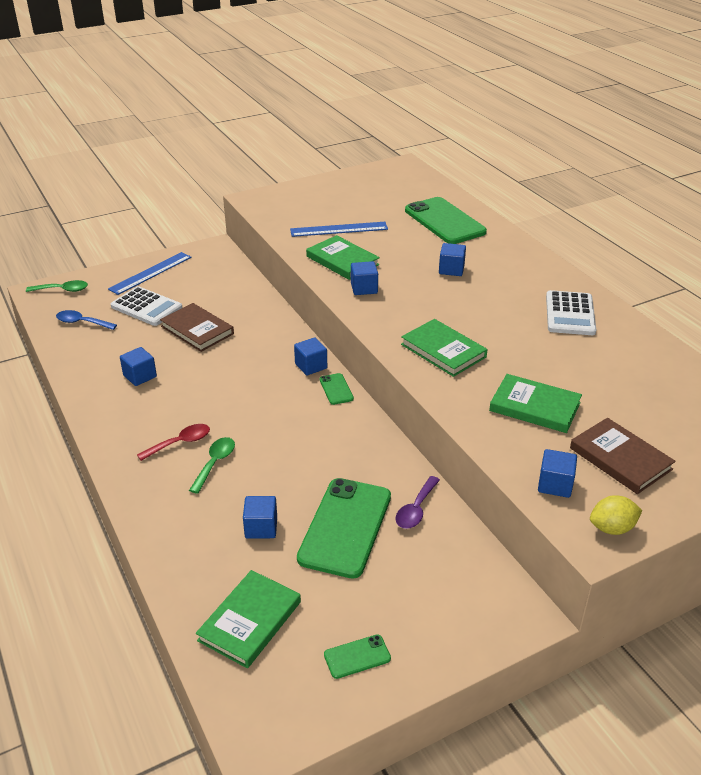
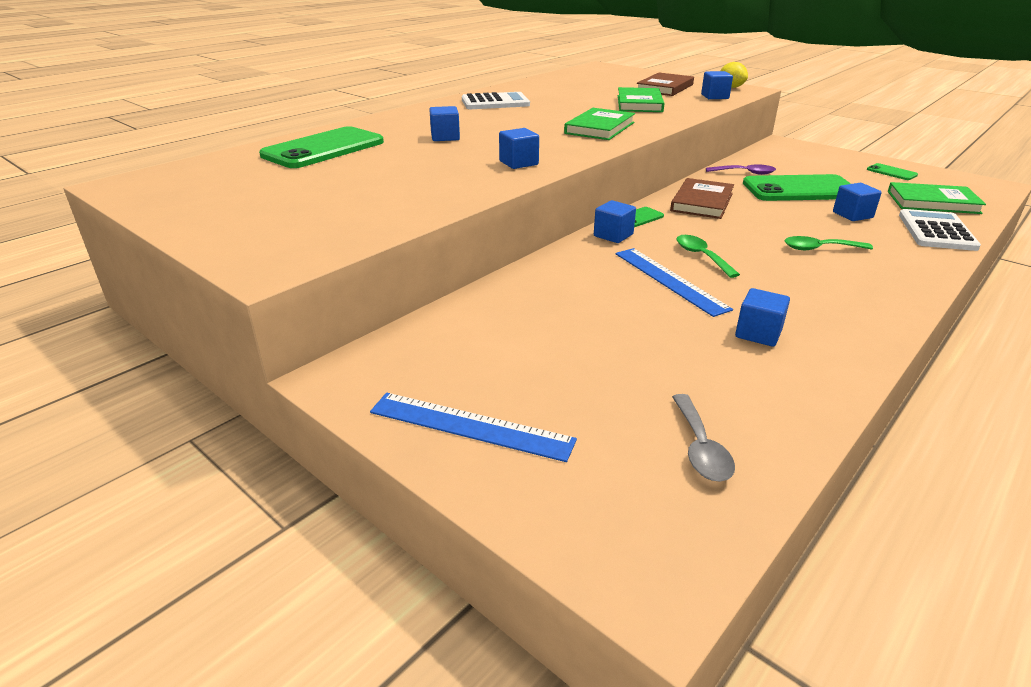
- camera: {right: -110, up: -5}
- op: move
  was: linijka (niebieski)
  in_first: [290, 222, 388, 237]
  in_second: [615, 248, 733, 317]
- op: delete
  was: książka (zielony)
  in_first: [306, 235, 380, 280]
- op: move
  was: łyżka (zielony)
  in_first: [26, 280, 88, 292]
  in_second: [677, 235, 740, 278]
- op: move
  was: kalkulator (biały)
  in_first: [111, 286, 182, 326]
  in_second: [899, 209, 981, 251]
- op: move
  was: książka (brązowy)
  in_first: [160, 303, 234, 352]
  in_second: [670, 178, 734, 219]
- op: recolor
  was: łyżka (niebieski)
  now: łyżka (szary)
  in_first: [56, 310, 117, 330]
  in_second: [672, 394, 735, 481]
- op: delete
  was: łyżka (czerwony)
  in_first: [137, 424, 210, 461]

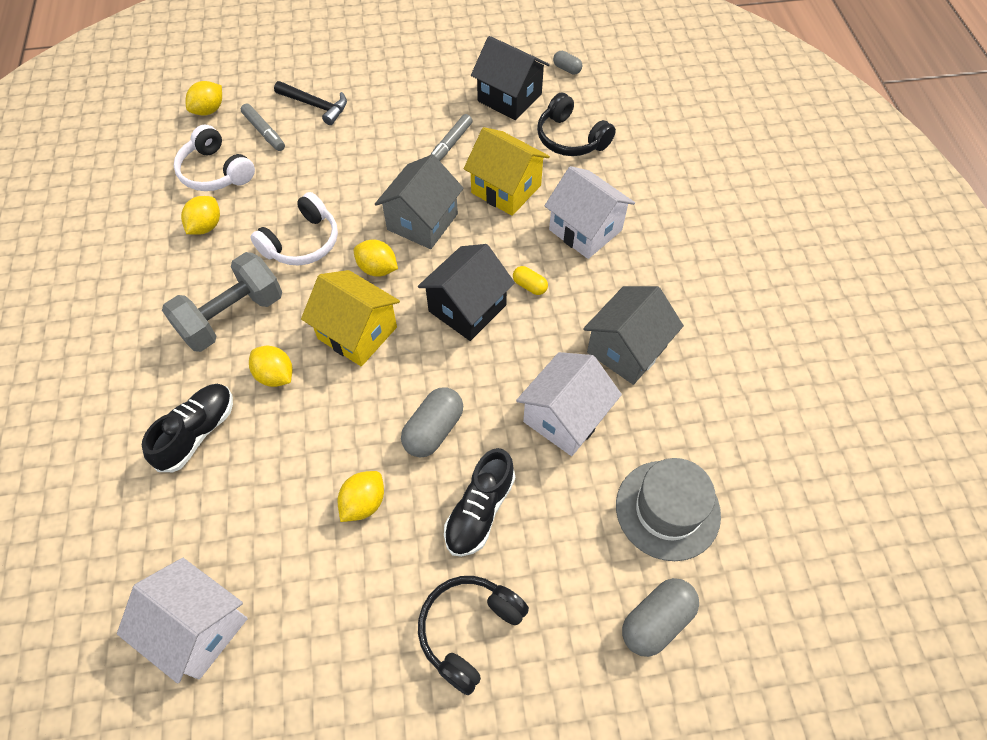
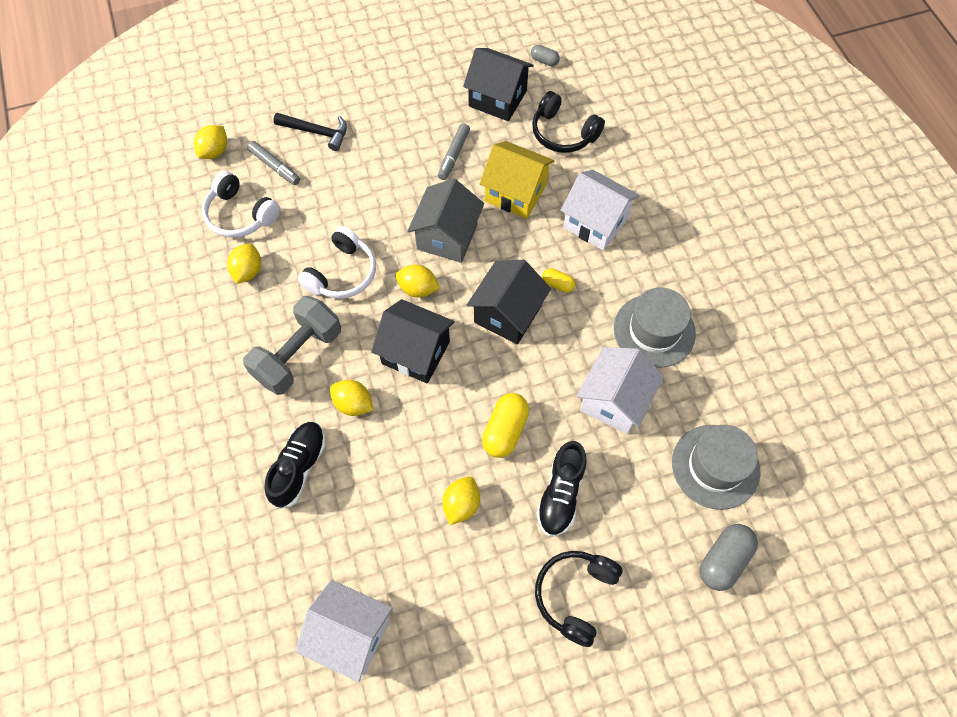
- camera: {right: -10, up: 5}
- op: recolor
  was: domek (żółty)
  now: domek (czarny)
  in_first: [301, 270, 400, 367]
  in_second: [371, 299, 455, 384]
- op: replace
  was: domek (szary)
  now: kapelusz (szary)
  in_first: [583, 286, 684, 385]
  in_second: [614, 287, 696, 368]
- op: recolor
  was: kapsułka (szary)
  now: kapsułka (żółty)
  in_first: [401, 387, 463, 457]
  in_second: [482, 393, 529, 458]

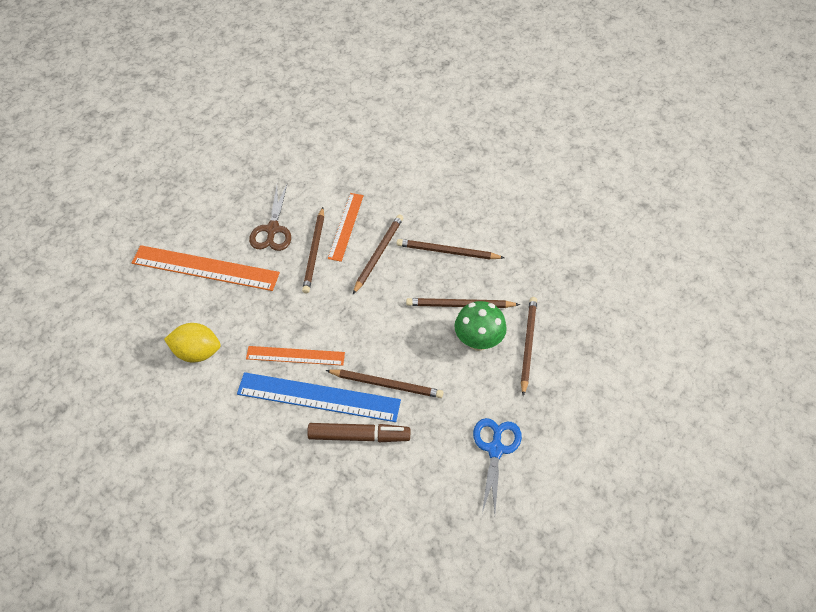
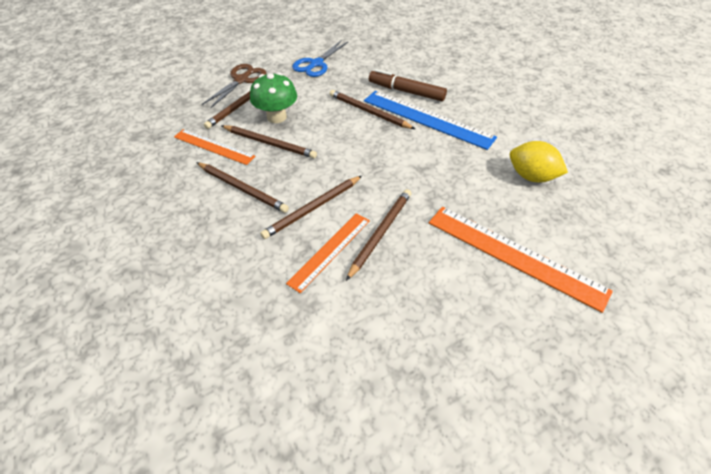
- camera: {right: -155, up: -5}
- op: move
  was: nożyczki (brązowy)
  in_first: [249, 185, 291, 251]
  in_second: [202, 64, 266, 109]
- op: move
  was: linijka (pomarańczowy)
  in_first: [246, 346, 345, 366]
  in_second: [174, 129, 256, 165]

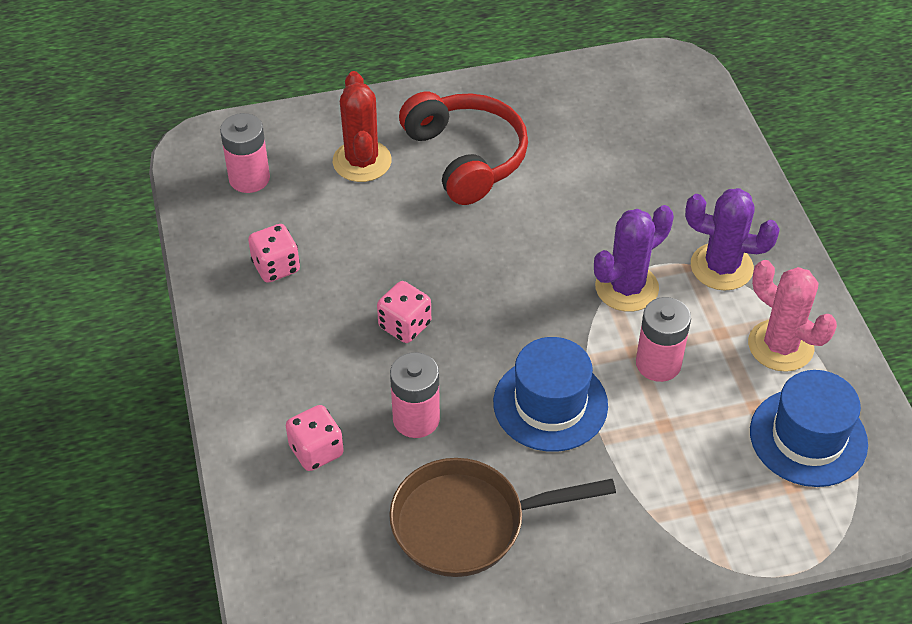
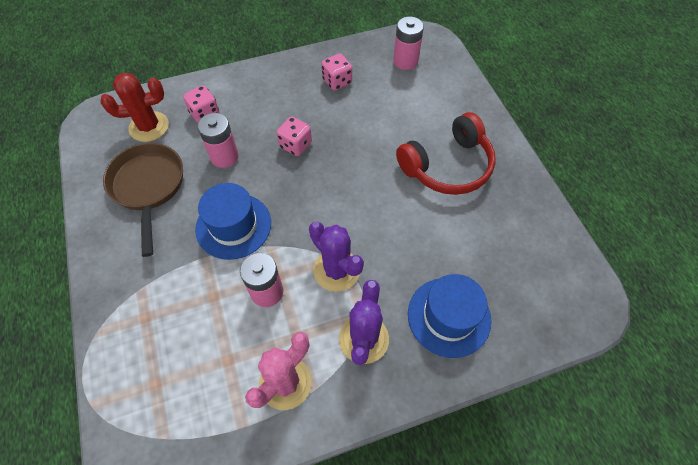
- camera: {right: 85, up: 10}
- op: move
  was: kaktus (czerwony)
  in_first: [333, 71, 392, 182]
  in_second: [101, 73, 169, 142]
- op: move
  was: kapelusz (niebieski)
  in_first: [750, 370, 868, 487]
  in_second: [408, 274, 491, 358]

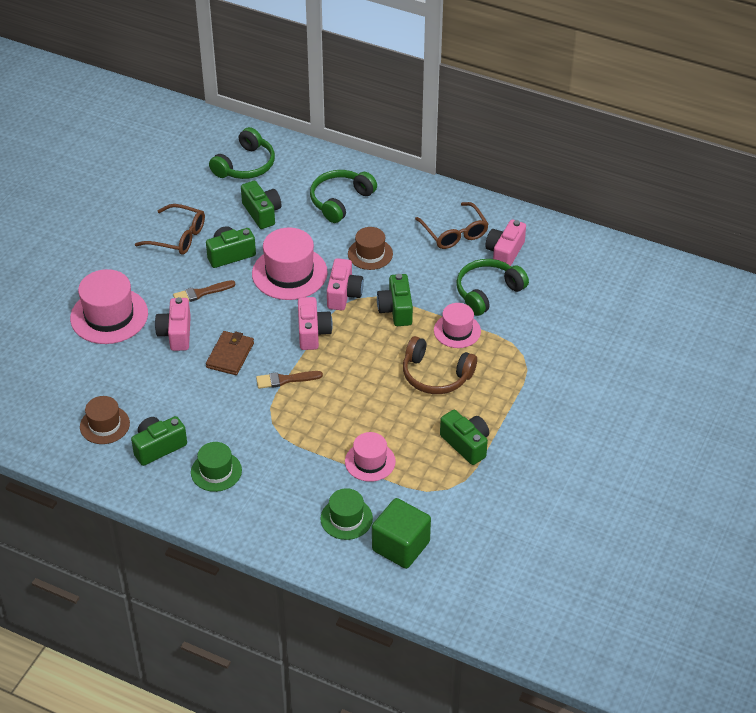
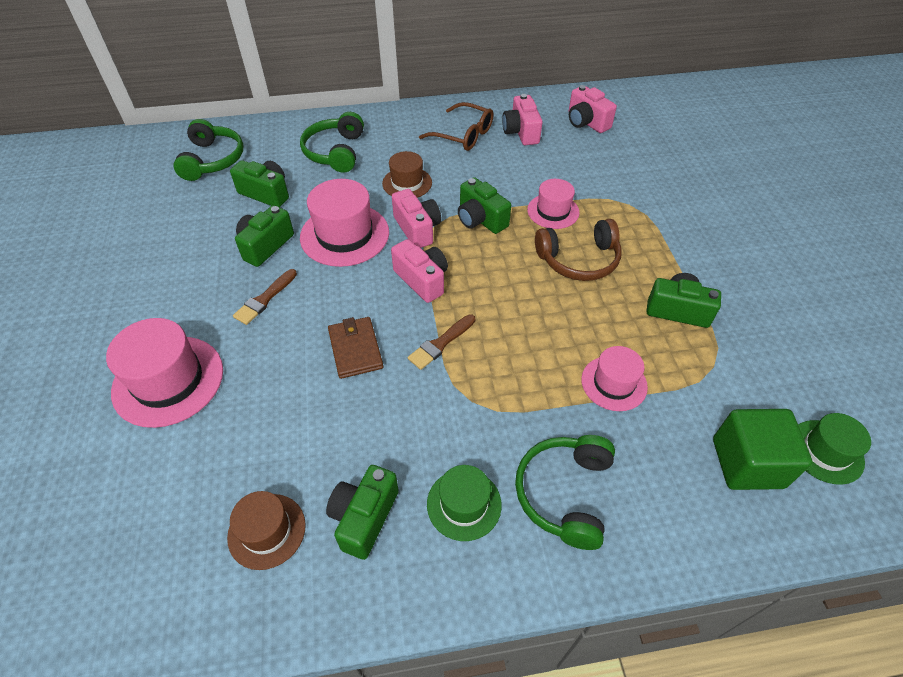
- camera: {right: -35, up: 5}
- op: delete
  was: okulary (brązowy)
  in_first: [135, 204, 205, 255]
- op: move
  was: słuchawki (zielony)
  in_first: [456, 259, 529, 316]
  in_second: [515, 435, 615, 550]
- op: move
  was: aparat fotograficzny (różowy)
  in_first: [155, 297, 191, 351]
  in_second: [569, 85, 617, 133]
- op: move
  was: kapelusz (zielony)
  in_first: [320, 488, 373, 540]
  in_second: [798, 413, 871, 485]

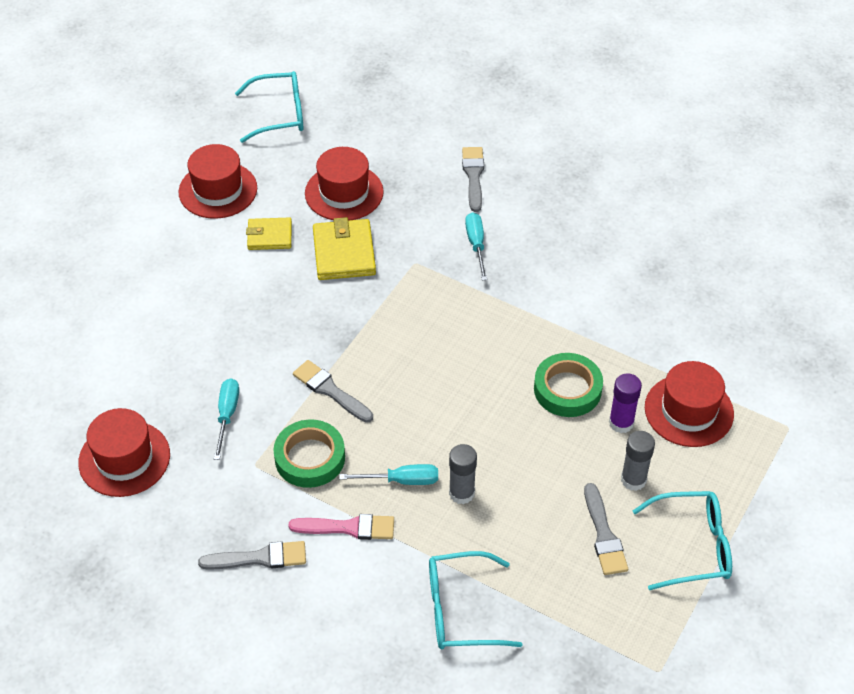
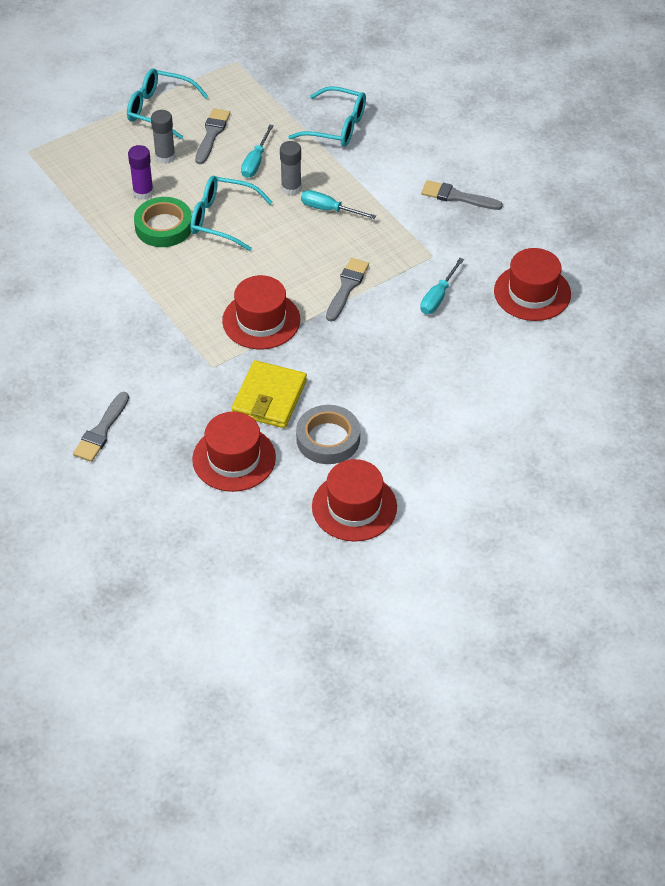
- camera: {right: -155, up: 0}
- op: move
  was: okulary (turkusowy)
  in_first: [235, 71, 304, 143]
  in_second: [190, 176, 272, 251]
- op: move
  was: śrubokręt (turkusowy)
  in_first: [465, 212, 487, 280]
  in_second: [241, 125, 274, 178]
- op: replace
  was: portfel (żółty)
  now: taśma klejąca (szary)
  in_first: [246, 217, 292, 250]
  in_second: [296, 405, 360, 464]
- op: rotate
  was: pędzel (szary)
  in_first: [293, 360, 373, 423]
  in_second: [326, 258, 369, 322]
  clockwise: -135
- op: move
  was: kapelusz (czerwony)
  in_first: [645, 361, 734, 447]
  in_second: [222, 275, 300, 349]
- op: delete
  was: taśma klejąca (zielony)
  in_first: [274, 419, 345, 488]
- op: delete
  was: pędzel (różowy)
  in_first: [288, 514, 394, 540]

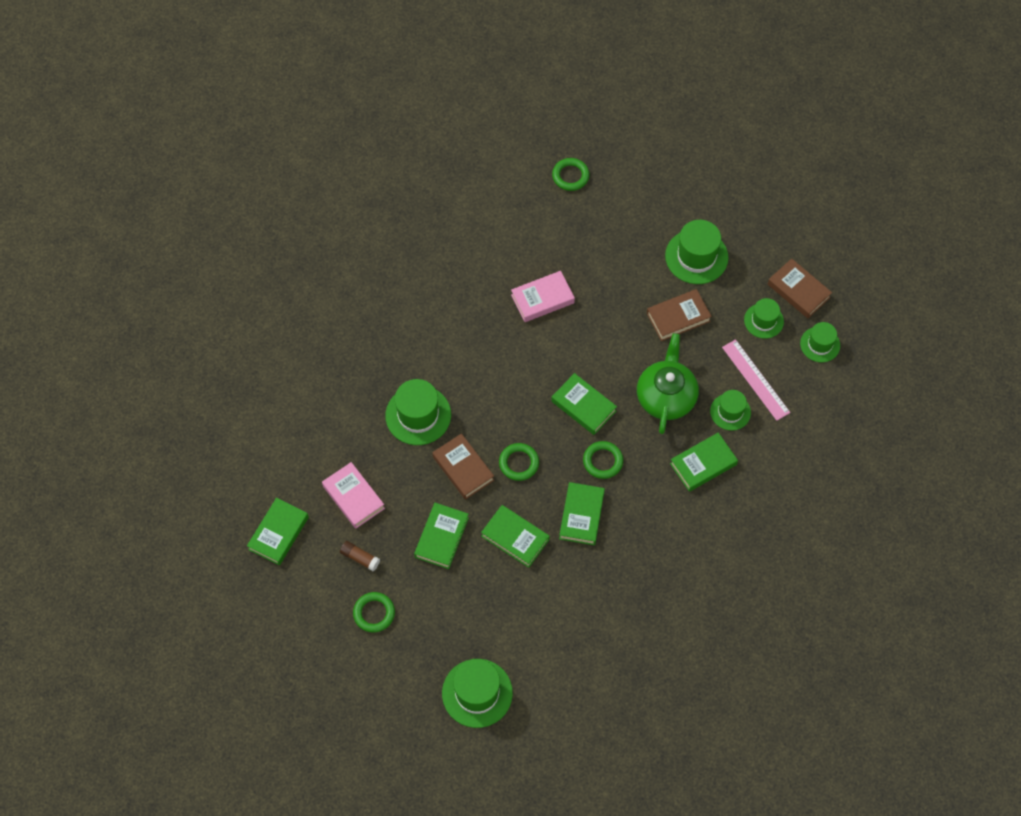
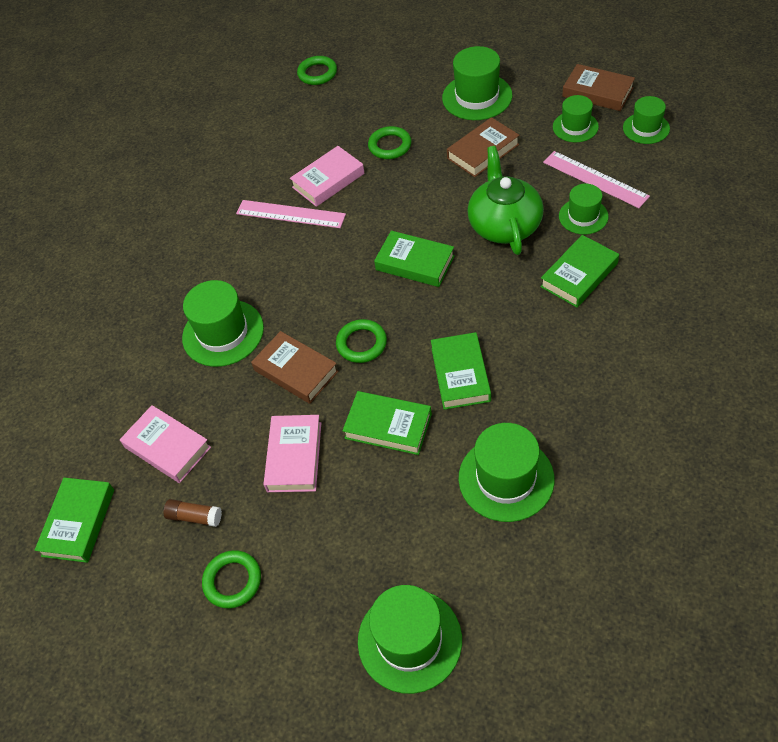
- camera: {right: -10, up: -10}
- op: move
  was: pierścień (zielony)
  in_first: [583, 441, 623, 479]
  in_second: [368, 126, 412, 159]
- op: recolor
  was: książka (zielony)
  now: książka (różowy)
  in_first: [414, 503, 469, 569]
  in_second: [263, 415, 321, 492]
- op: insert
  now: linijka (różowy)
  in_second: [236, 200, 346, 228]
- op: insert
  now: kapelusz (zielony)
  in_second: [458, 423, 555, 522]

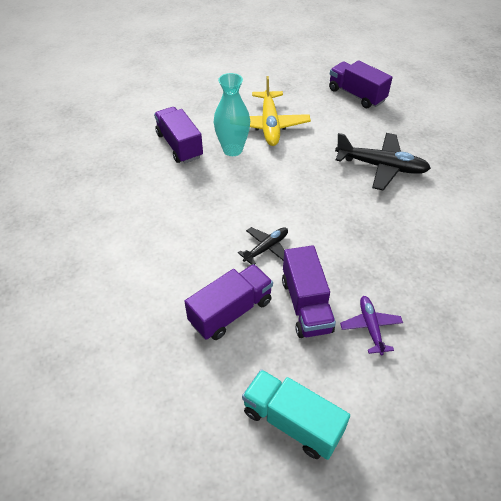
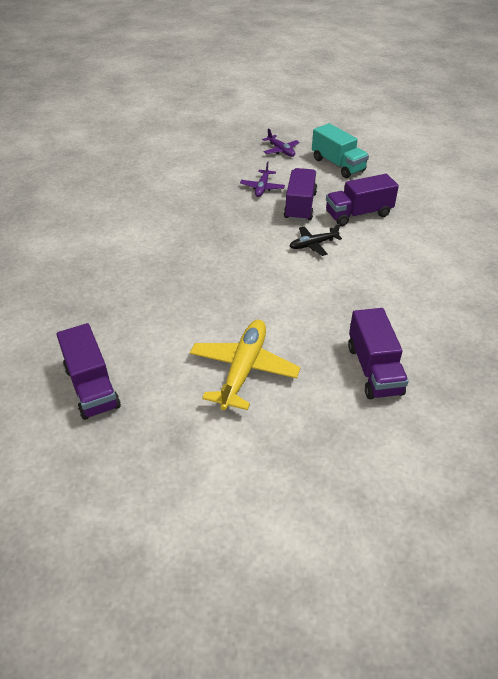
- camera: {right: -160, up: -5}
- op: delete
  was: wazon (turkusowy)
  in_first: [214, 73, 250, 156]
- op: delete
  was: samolot (czarny)
  in_first: [335, 133, 431, 191]
- op: insert
  now: samolot (fioletowy)
  in_second: [262, 128, 300, 157]

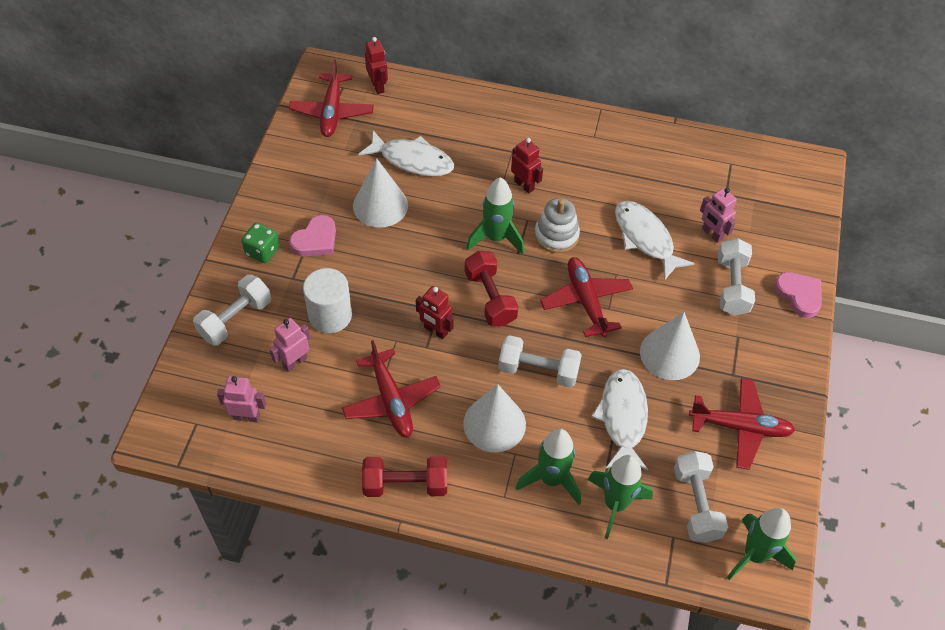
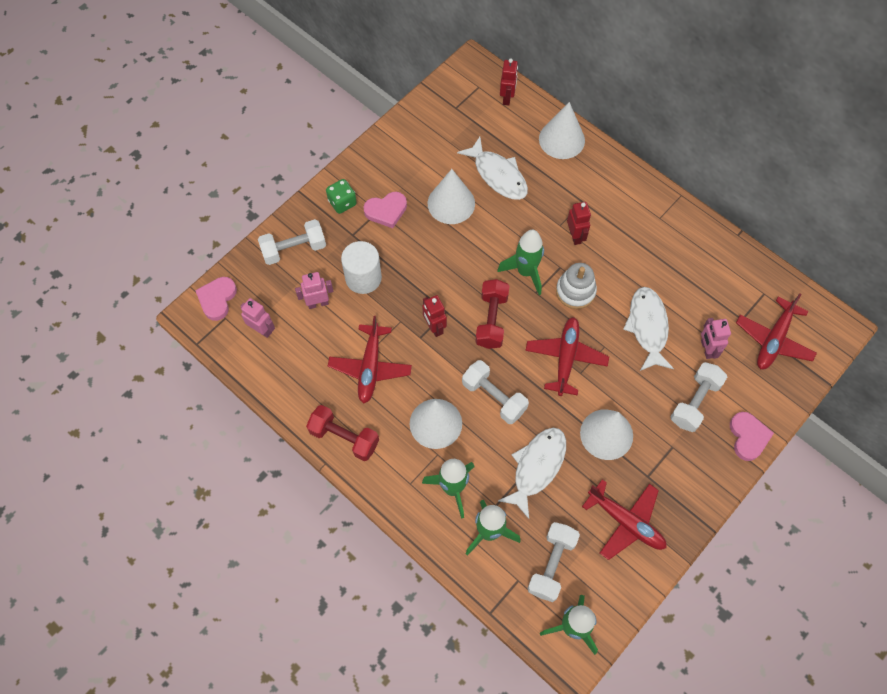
- camera: {right: 30, up: 10}
- op: move
  was: samolot (czerwony)
  in_first: [289, 59, 374, 137]
  in_second: [736, 293, 817, 369]
- op: insert
  now: stożek (biały)
  in_second: [539, 102, 585, 159]
- op: insert
  now: serce (różowy)
  in_second: [195, 277, 237, 321]

